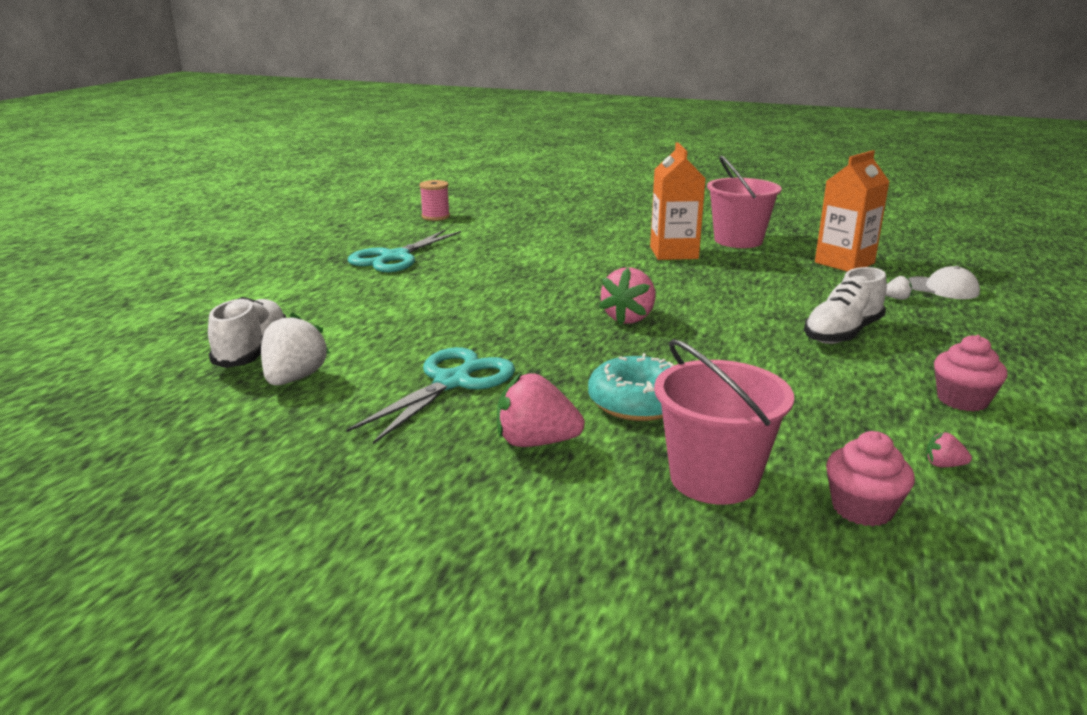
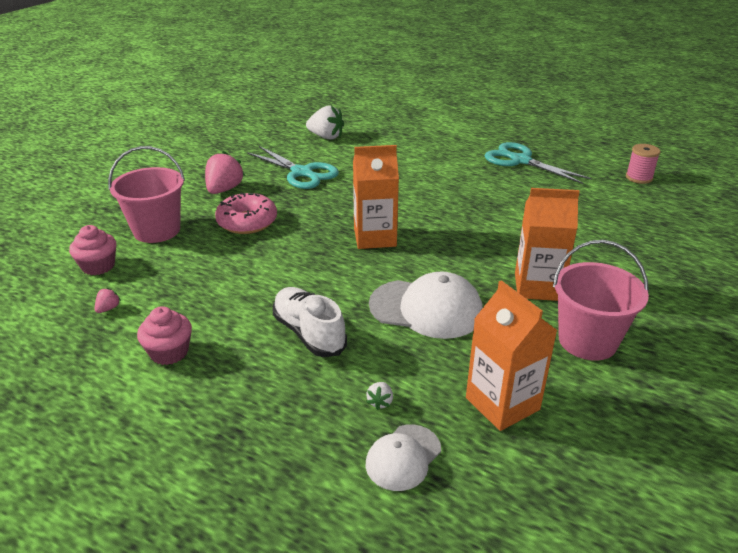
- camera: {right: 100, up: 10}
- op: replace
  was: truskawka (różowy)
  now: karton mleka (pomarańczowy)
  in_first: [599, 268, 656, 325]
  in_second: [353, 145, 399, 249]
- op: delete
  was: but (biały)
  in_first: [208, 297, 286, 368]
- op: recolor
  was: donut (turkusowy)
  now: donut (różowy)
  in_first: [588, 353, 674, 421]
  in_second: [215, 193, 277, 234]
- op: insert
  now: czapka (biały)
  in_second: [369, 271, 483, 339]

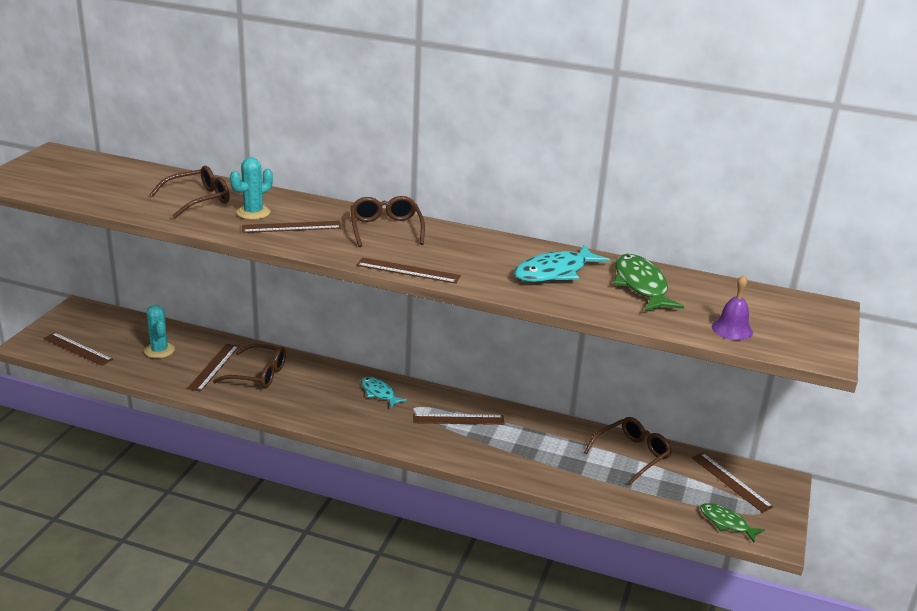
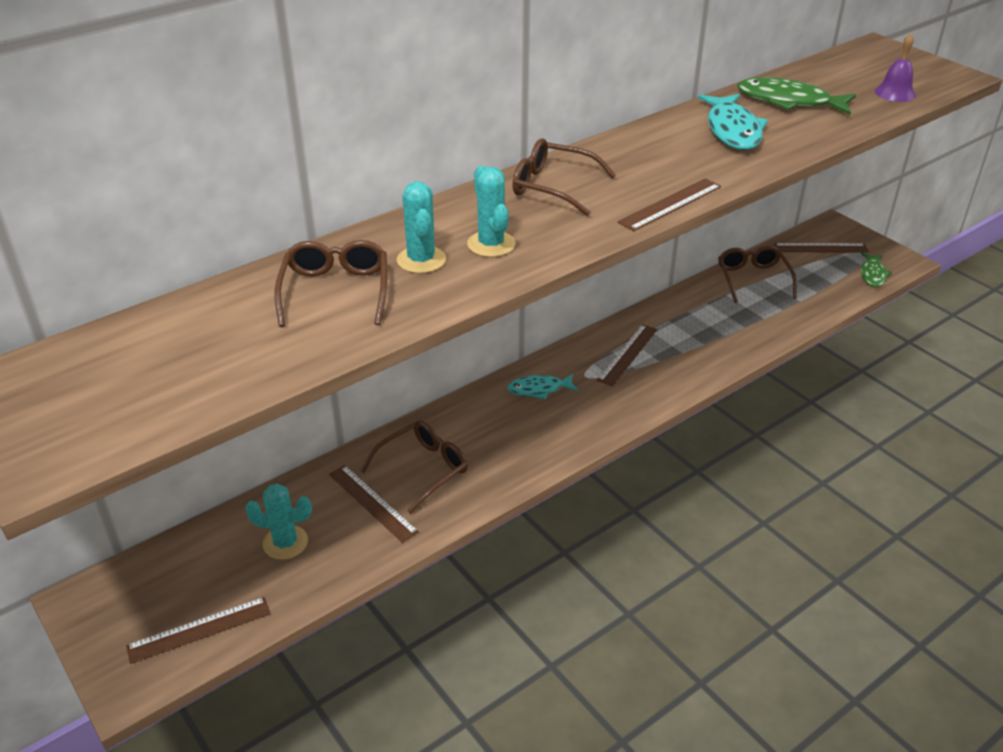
- camera: {right: -55, up: 10}
- op: replace
  was: linijka (brązowy)
  now: kaktus (turkusowy)
  in_first: [242, 221, 342, 233]
  in_second: [467, 166, 515, 257]
- op: rotate
  was: ryba (zielony)
  in_first: [700, 503, 765, 542]
  in_second: [861, 252, 892, 287]
  clockwise: -60

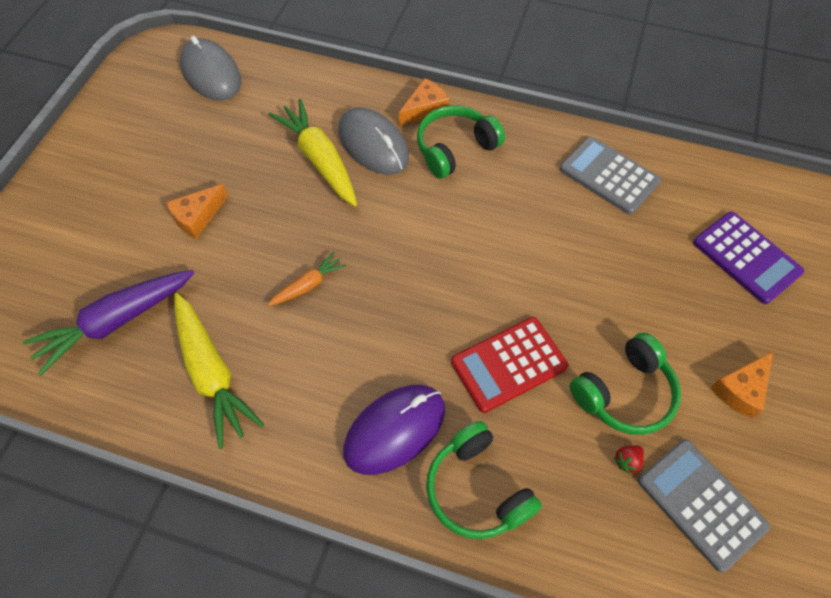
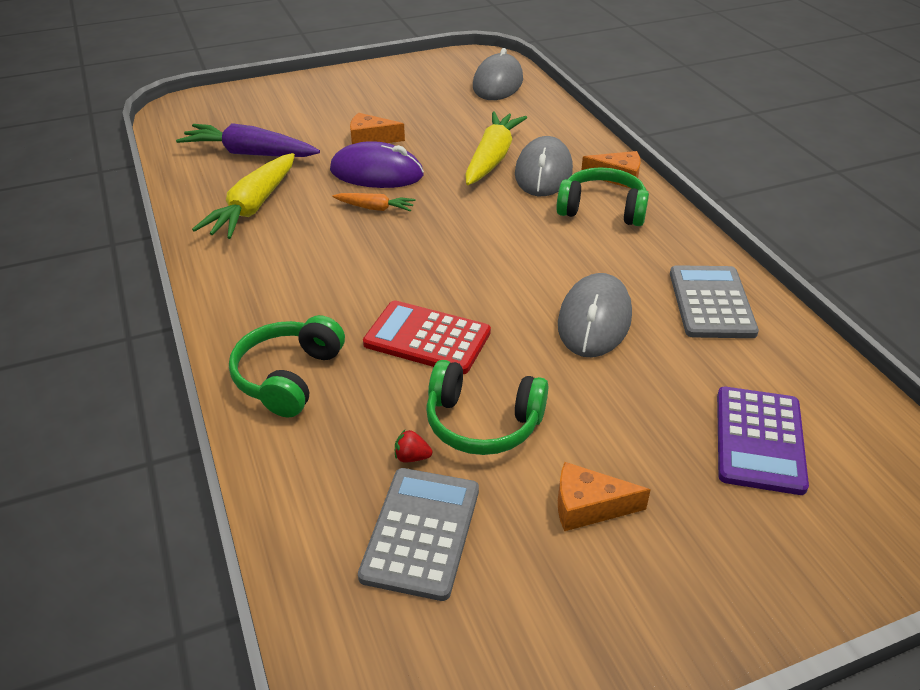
- camera: {right: 50, up: -20}
- op: move
  was: myszka (fioletowy)
  in_first: [343, 385, 445, 475]
  in_second: [330, 141, 424, 188]
- op: insert
  now: myszka (szary)
  in_second: [558, 273, 632, 357]

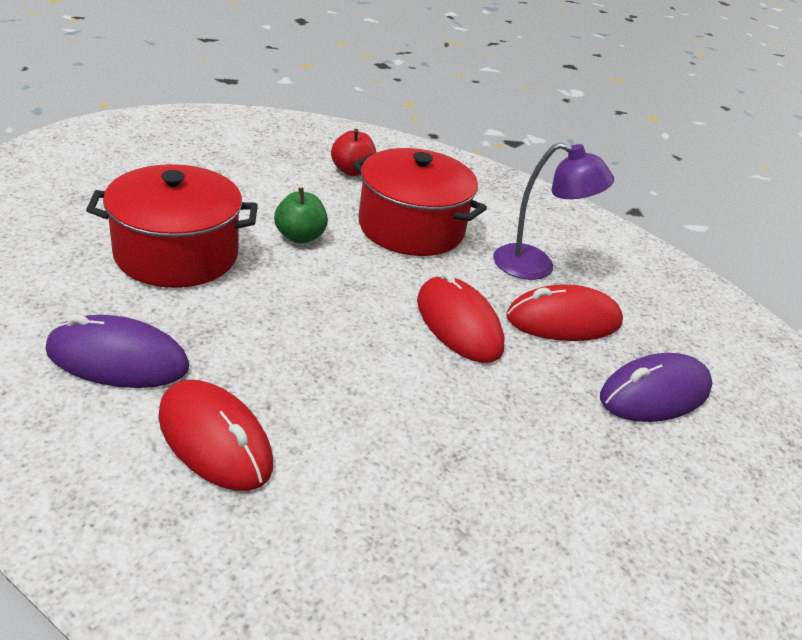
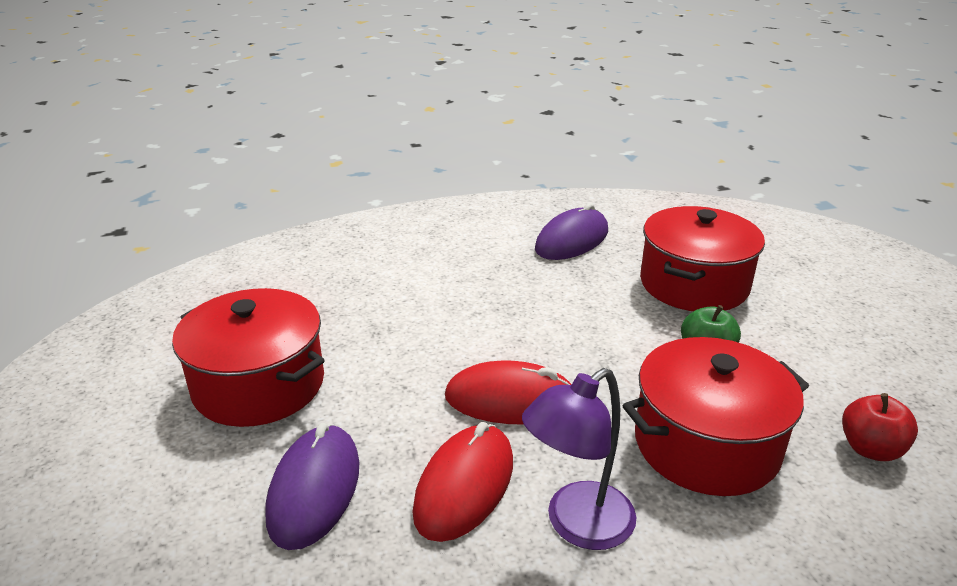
- camera: {right: 130, up: -5}
- op: delete
  was: myszka (czerwony)
  in_first: [158, 380, 273, 491]
- op: insert
  now: garnek (czerwony)
  in_second: [172, 288, 325, 427]

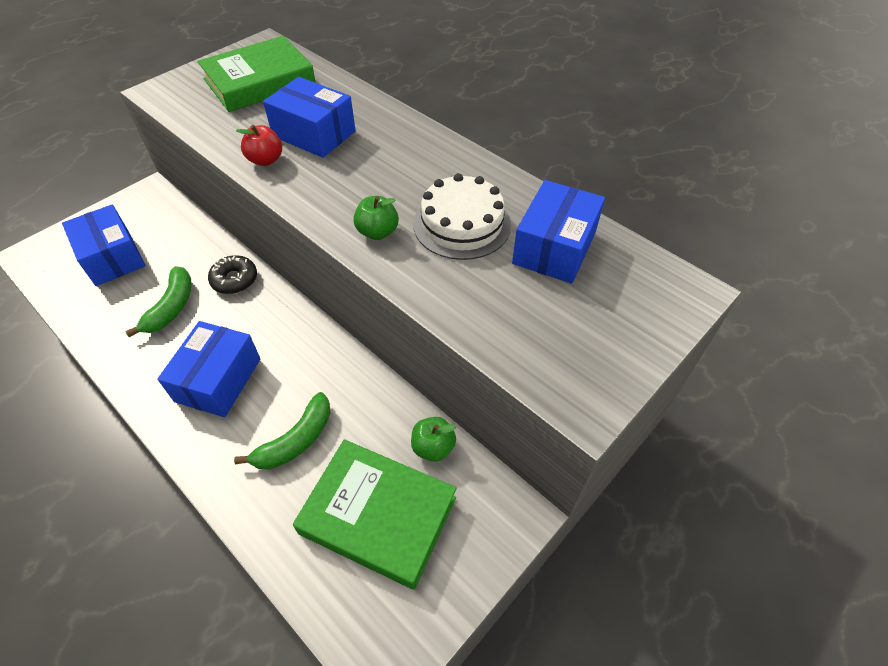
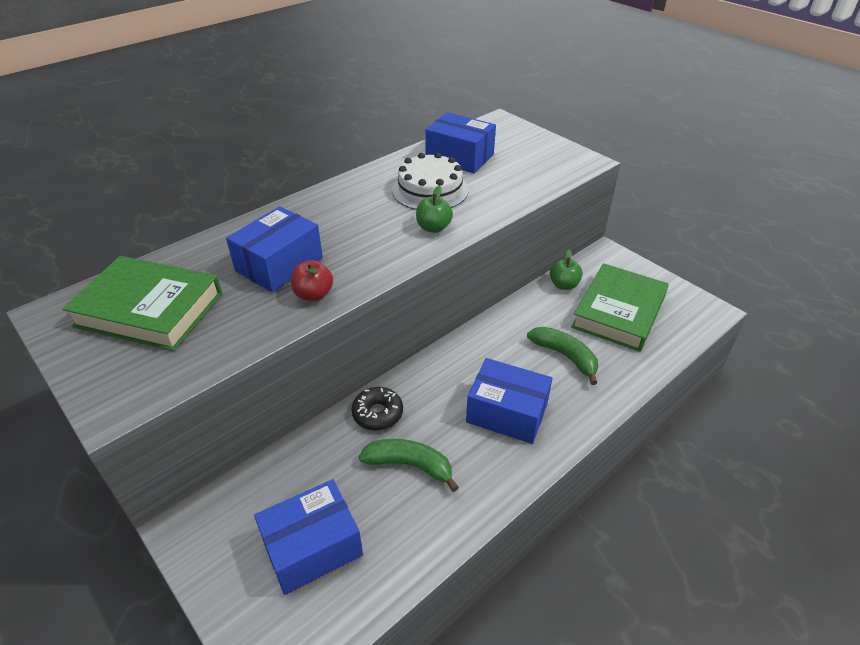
- camera: {right: -85, up: -10}
- op: rotate
  was: książka (zielony)
  in_first: [198, 36, 316, 112]
  in_second: [62, 256, 222, 351]
  clockwise: -45

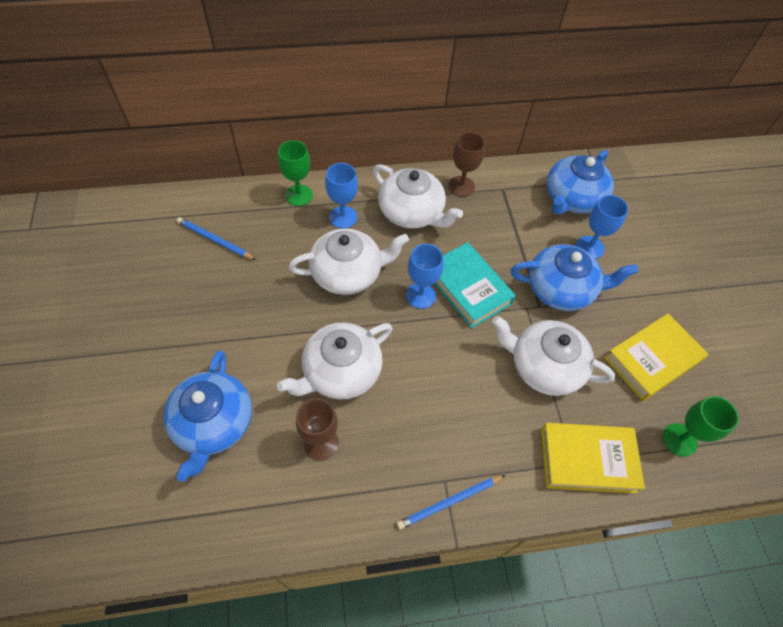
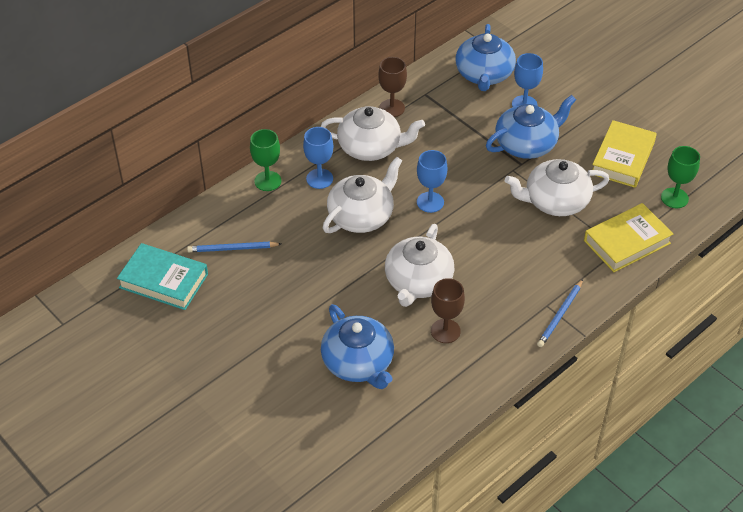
- camera: {right: -30, up: -10}
- op: move
  was: książka (turkusowy)
  in_first: [435, 242, 516, 328]
  in_second: [117, 243, 208, 310]

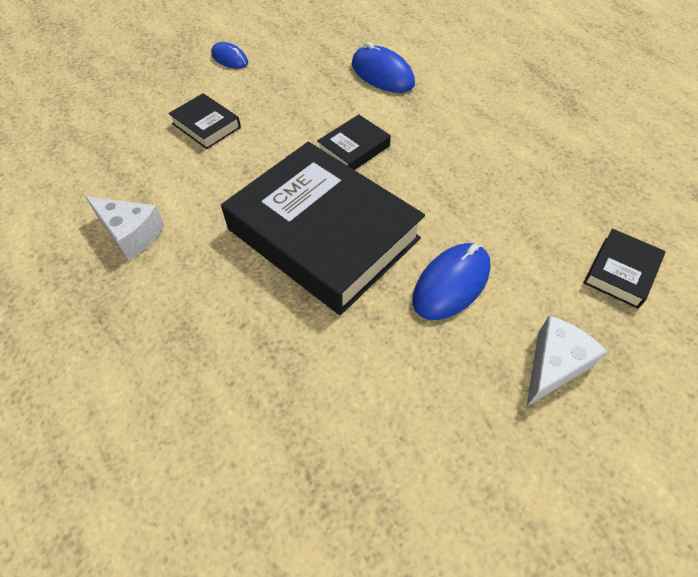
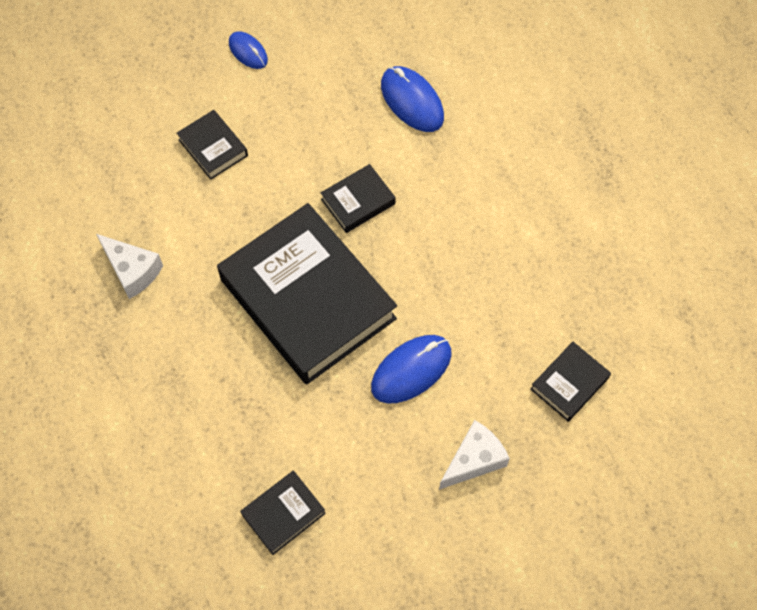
- camera: {right: 10, up: 10}
- op: insert
  now: książka (czarny)
  in_second: [240, 471, 326, 555]

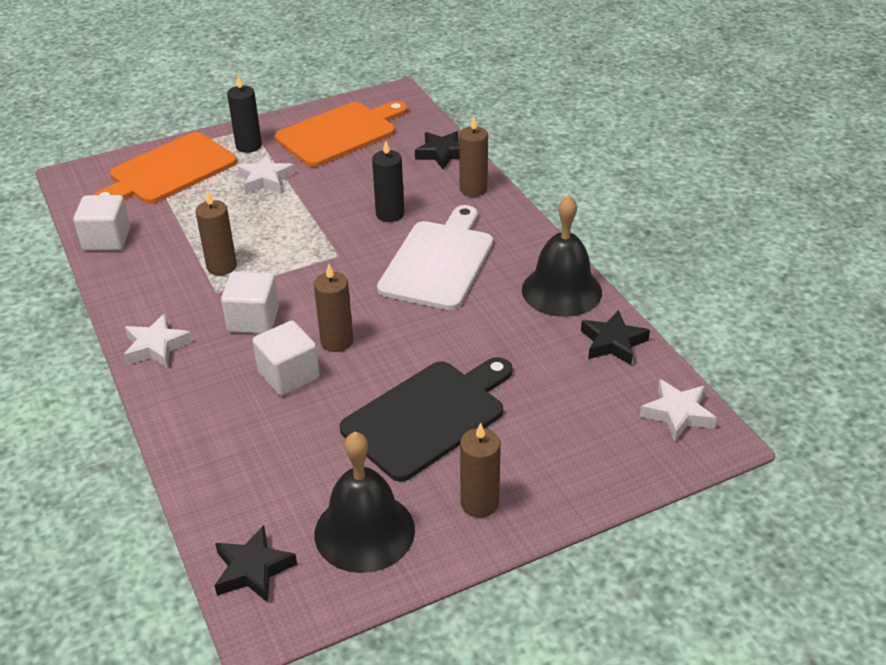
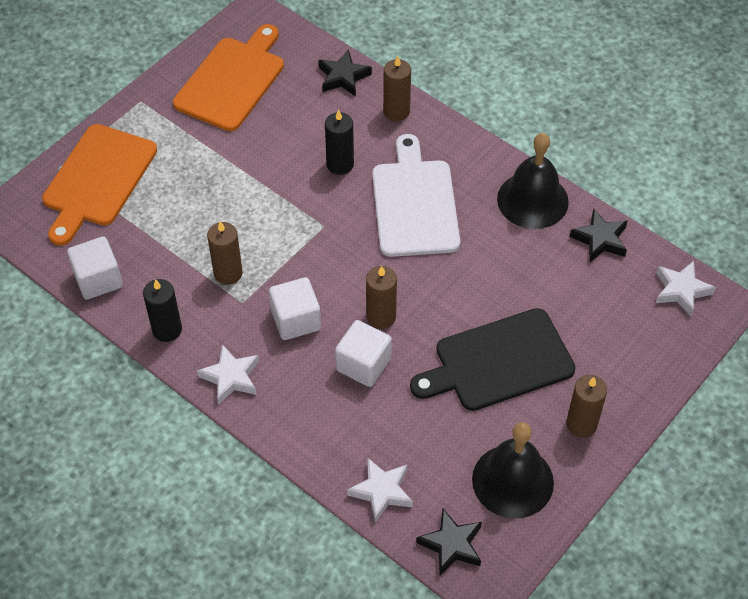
- camera: {right: -25, up: 15}
- op: move
  was: świeca (czarny)
  in_first: [227, 75, 262, 153]
  in_second: [143, 279, 182, 342]
- op: move
  was: gwiazda (biały)
  in_first: [237, 154, 295, 194]
  in_second: [347, 457, 413, 523]
- op: rotate
  was: deska do krojenia (czarny)
  in_first: [339, 357, 513, 482]
  in_second: [410, 308, 576, 411]
  clockwise: -135

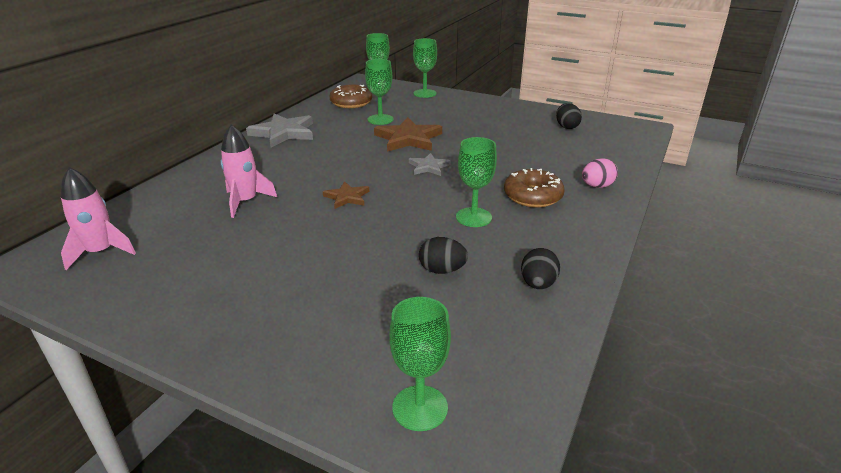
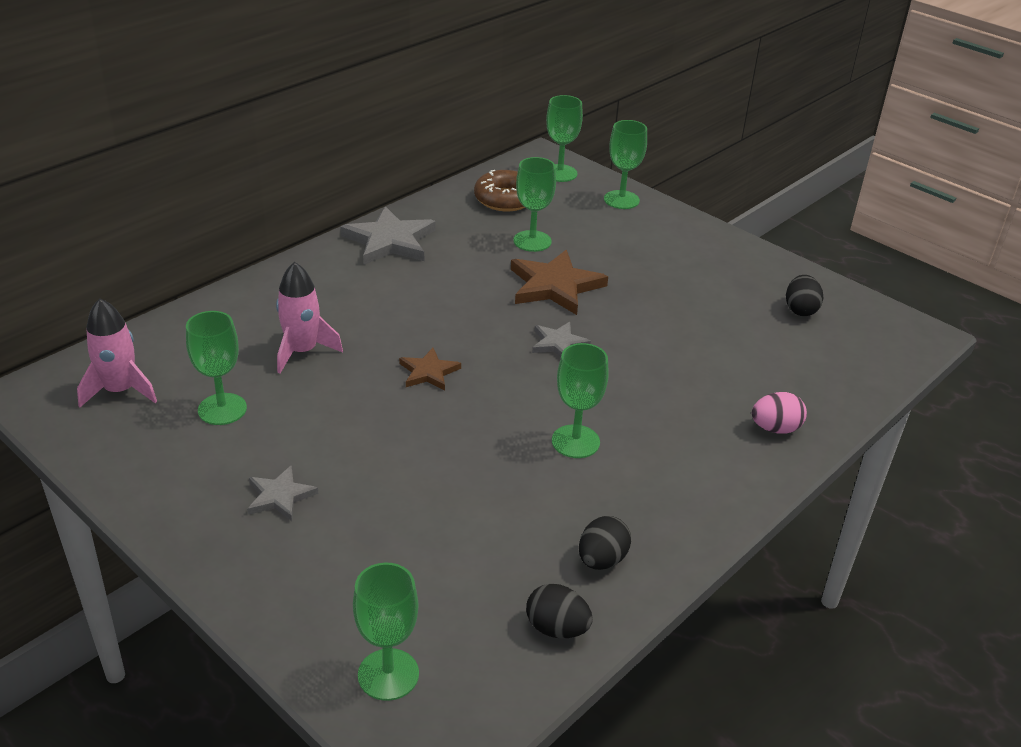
- camera: {right: 15, up: 5}
- op: delete
  was: donut (brązowy)
  in_first: [504, 168, 564, 207]
- op: move
  was: jajko (czarny)
  in_first: [419, 237, 468, 274]
  in_second: [526, 584, 593, 638]
- op: insert
  now: kielich (zielony)
  in_second: [186, 311, 247, 425]
- op: insert
  now: gwiazda (szary)
  in_second: [247, 465, 318, 521]

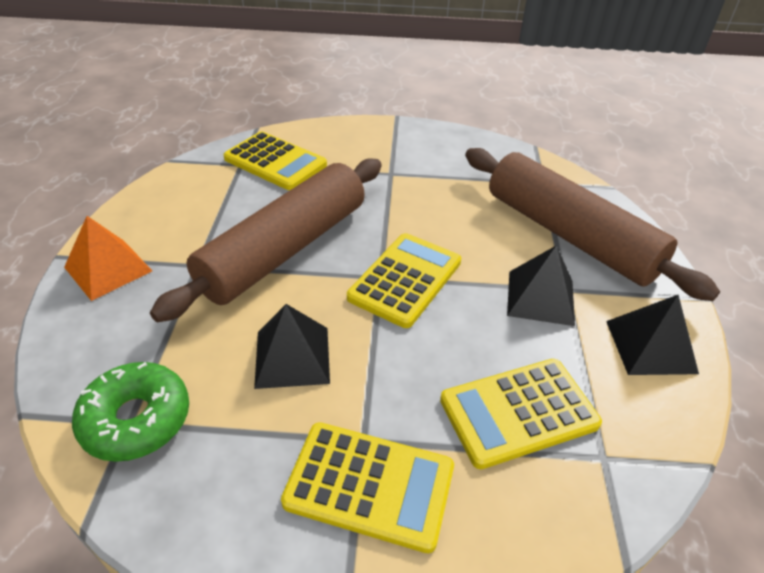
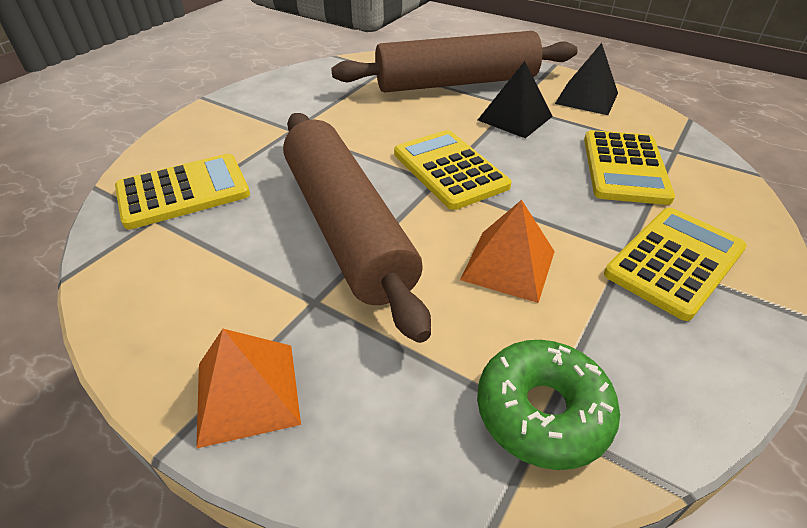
- camera: {right: -60, up: 0}
- op: recolor
  was: piramida (czarny)
  now: piramida (pomarańczowy)
  in_first: [254, 304, 330, 389]
  in_second: [460, 200, 555, 303]

